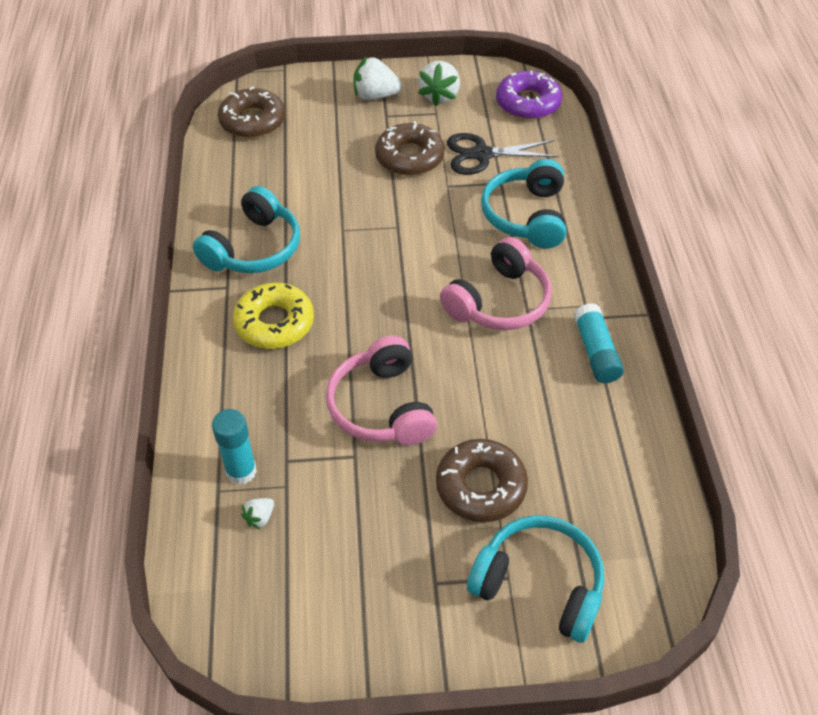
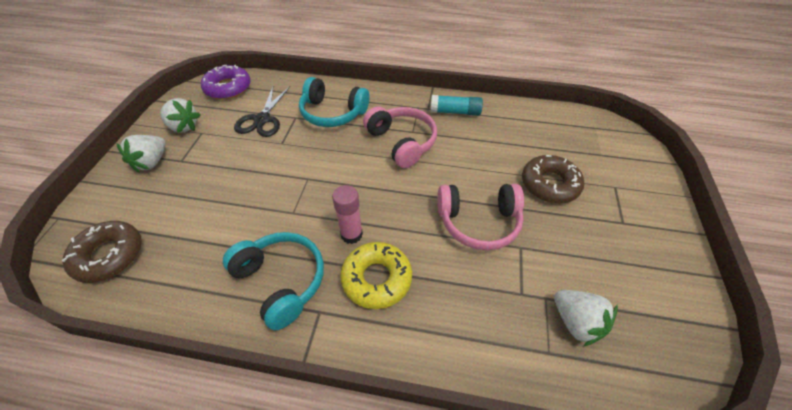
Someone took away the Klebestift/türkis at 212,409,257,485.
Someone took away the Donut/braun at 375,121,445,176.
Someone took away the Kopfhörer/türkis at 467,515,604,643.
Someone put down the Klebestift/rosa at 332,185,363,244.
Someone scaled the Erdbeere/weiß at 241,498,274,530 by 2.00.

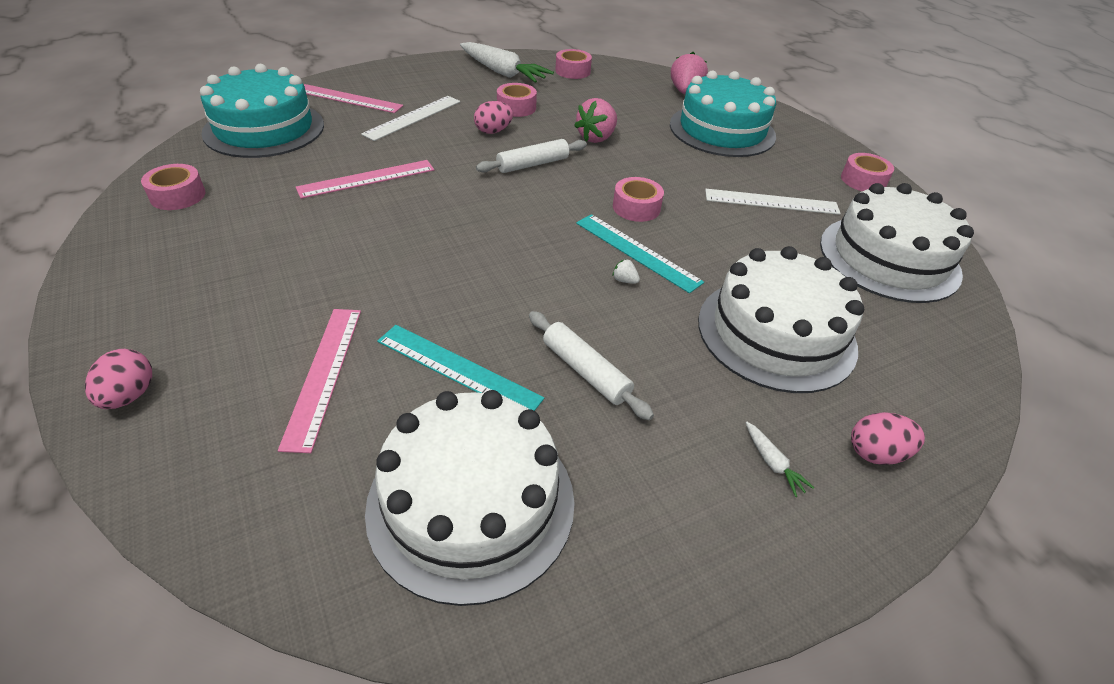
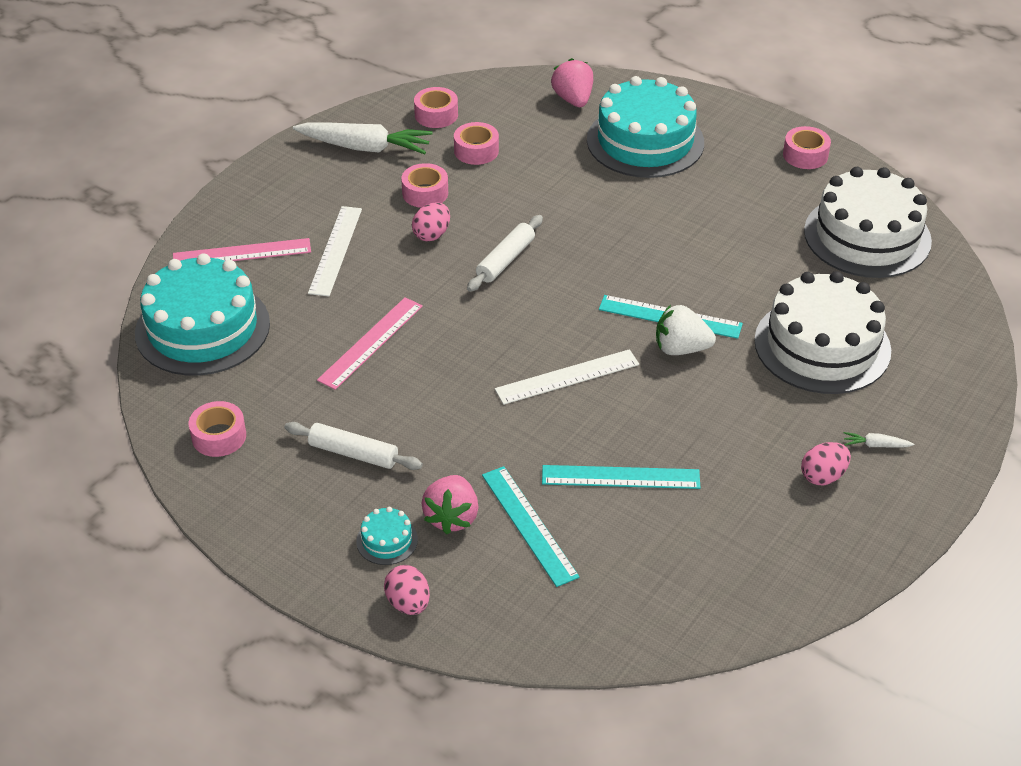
Someone took away the Kuchen/weiß at 365,390,575,606.
Someone put down the Kuchen/türkis at 356,507,418,565.
Someone carried the Nudelholz/weiß from 529,311,654,420 to 285,422,423,470.
Someone carried the Erdbeere/rosa from 574,98,617,143 to 421,475,479,534.
Someone carried the Klebeband/rosa from 613,177,664,222 to 454,122,499,165.
Someone carried the Lineal/weiß from 705,189,841,215 to 495,349,639,405.
Someone carried the Ei/rosa from 851,412,925,465 to 801,442,851,485.
Someone repainted the Lineal/rosa at 278,309,361,453, which became the Lineal/türkis at 482,466,579,587.
Someone rotated the Karotte/weiß at 746,422,814,497 by 150 degrees clockwise.
Someone scaled the Erdbeere/weiß at 613,259,640,284 by 2.33.

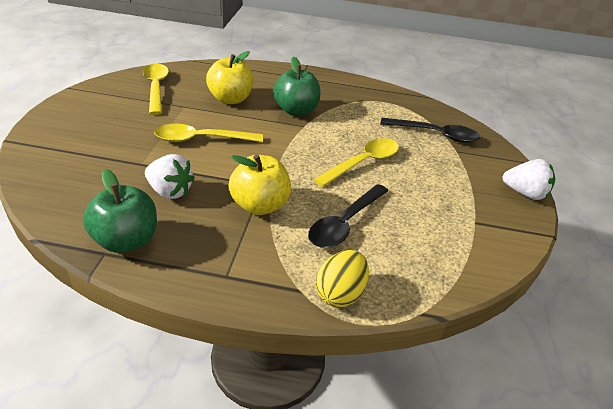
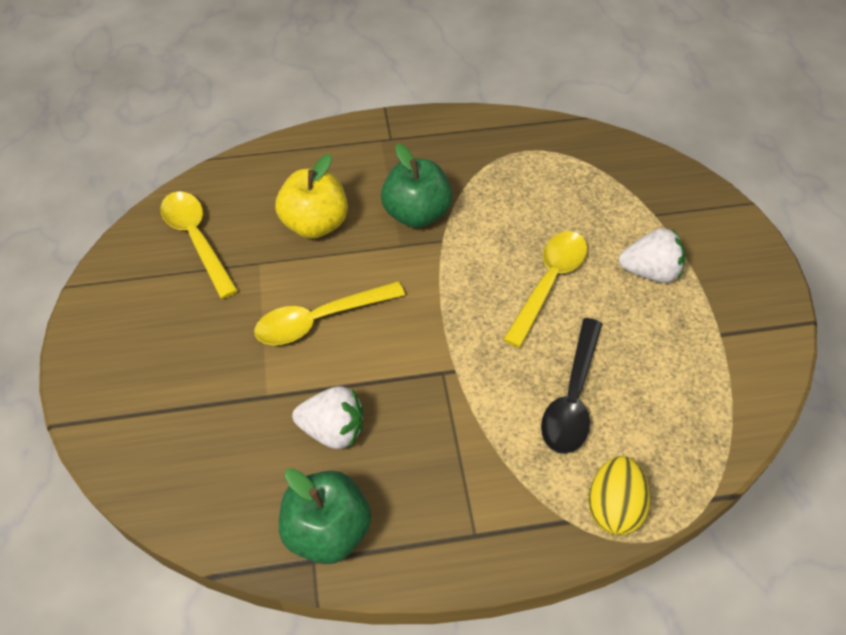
Someone took away the Apfel/gelb at 228,155,291,215.
Someone took away the Löffel/schwarz at 380,118,480,143.
Someone carried the Erdbeere/weiß from 502,159,555,200 to 619,228,686,283.

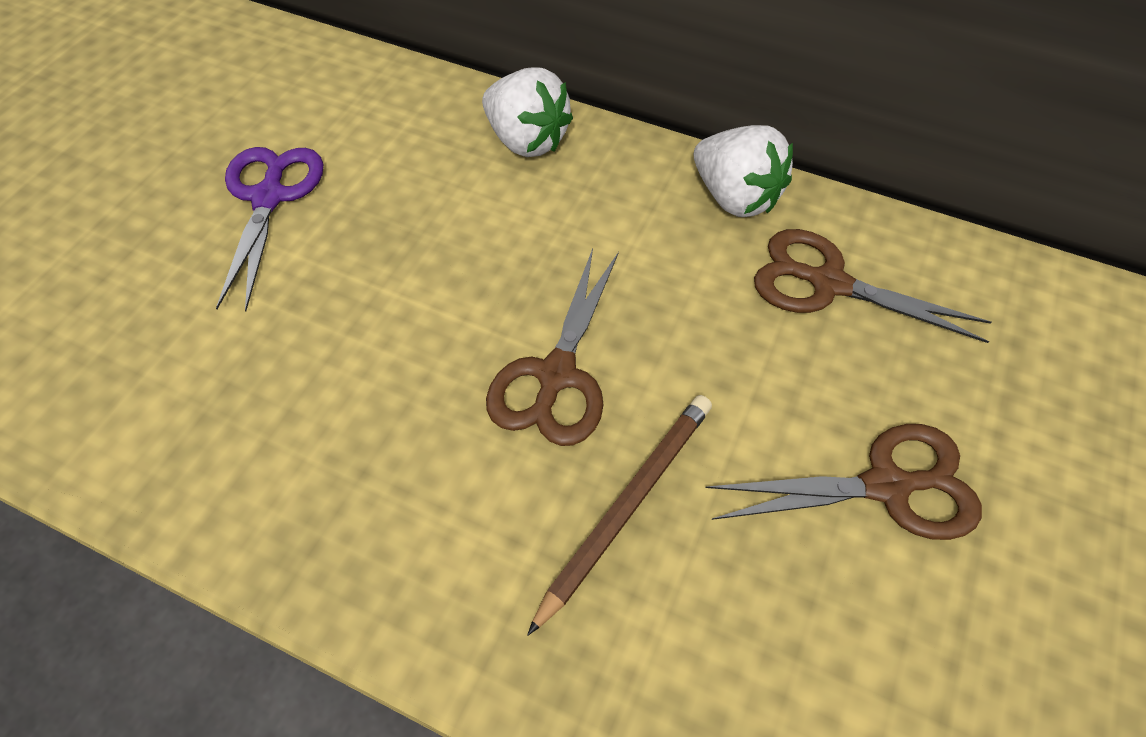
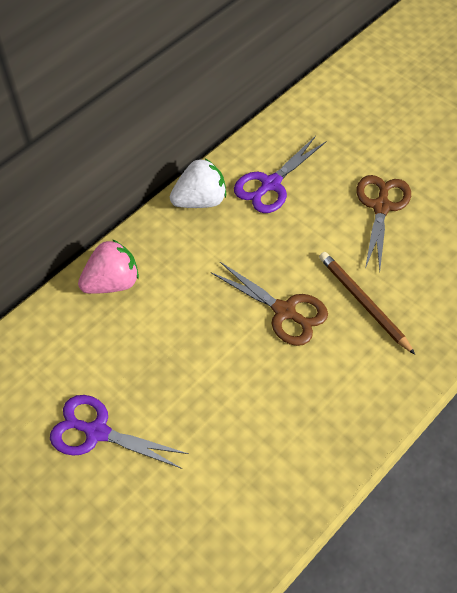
Someone repainted the Erdbeere/weiß at 482,68,573,157, which became the Erdbeere/rosa at 78,239,139,294.
Someone repainted the Schere/braun at 754,229,992,343, which became the Schere/lila at 234,136,326,213.

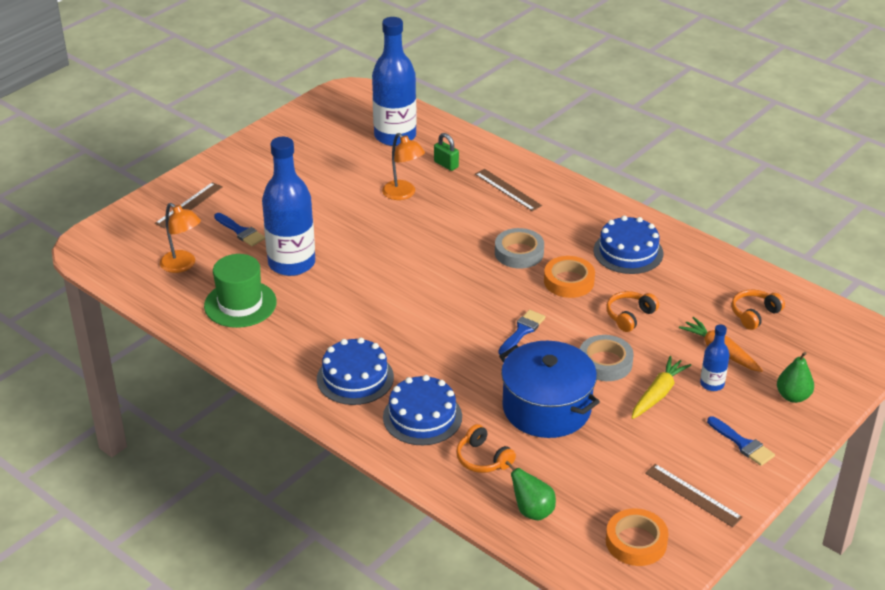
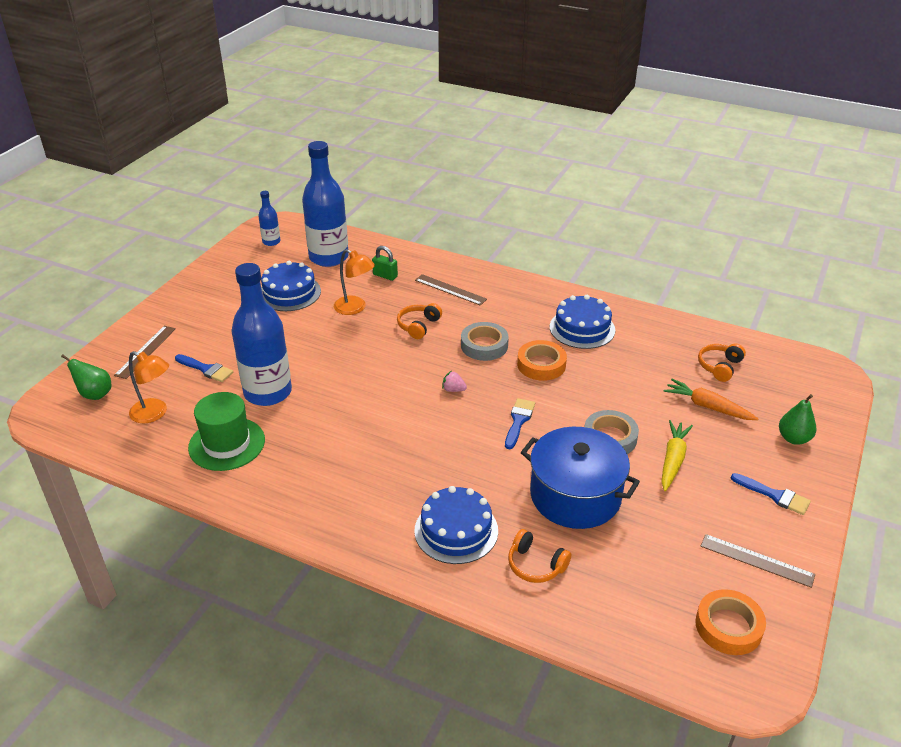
Someone put down the Erdbeere/rosa at 442,371,467,392.
Someone carried the Kuchen/blau from 317,338,394,405 to 261,261,321,311.
Someone carried the Birne/grün from 505,460,556,520 to 61,355,112,400.
Someone carried the Kopfhörer/orange from 607,291,659,332 to 397,303,442,339.
Someone carried the Flasche/blau from 700,324,729,391 to 258,191,280,246.

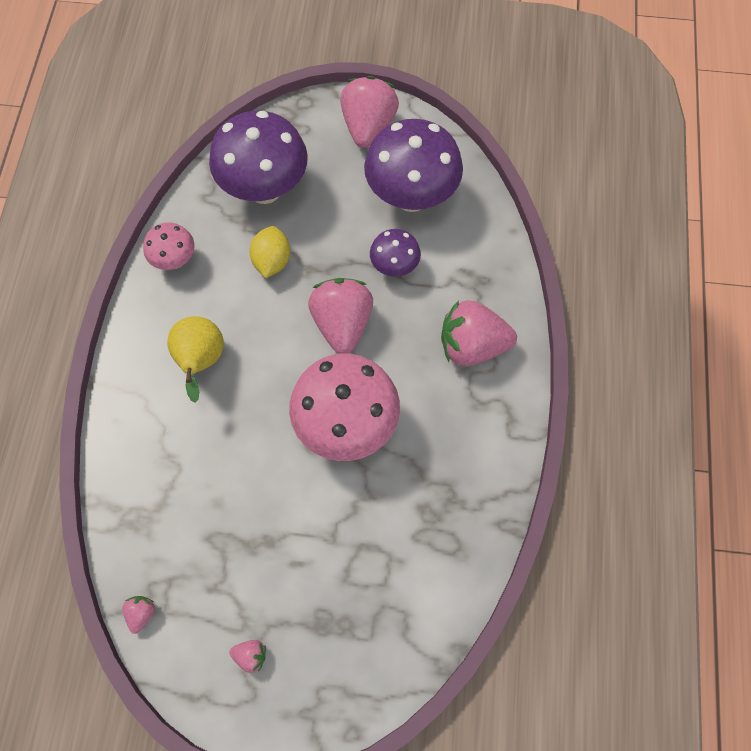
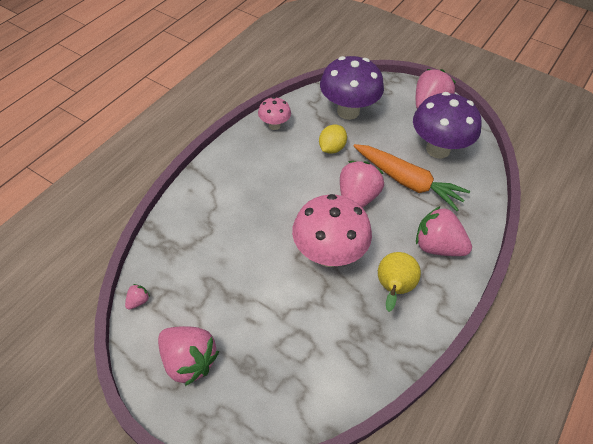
Someone carried the Birne/gelb from 167,316,224,403 to 378,252,421,312.
Someone swapped the Pilz/lila at 370,229,421,277 for the Karotte/orange at 353,144,470,211.
Someone scaled the Erdbeere/rosa at 229,640,266,673 by 2.34.

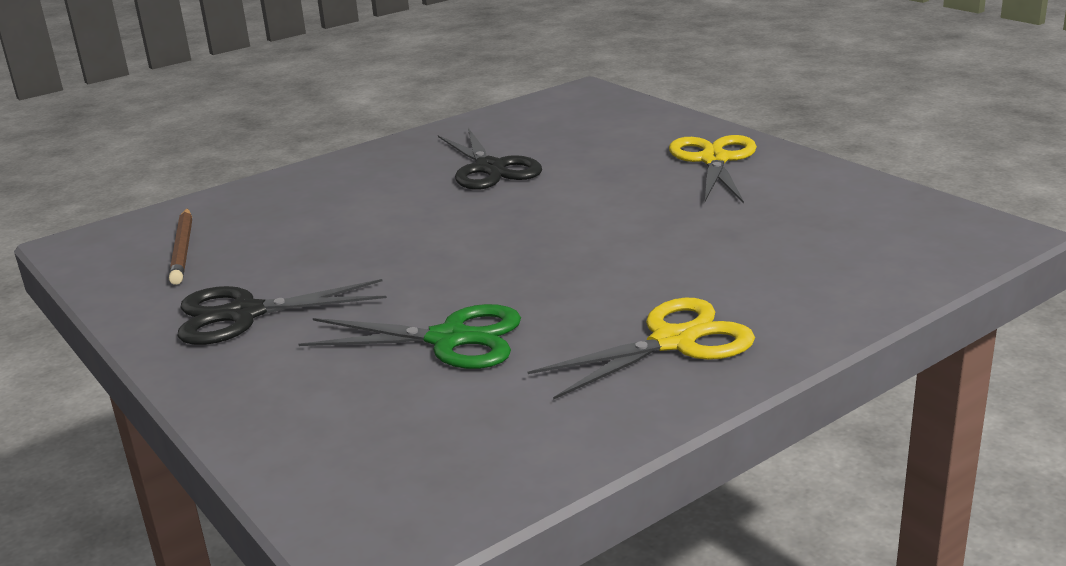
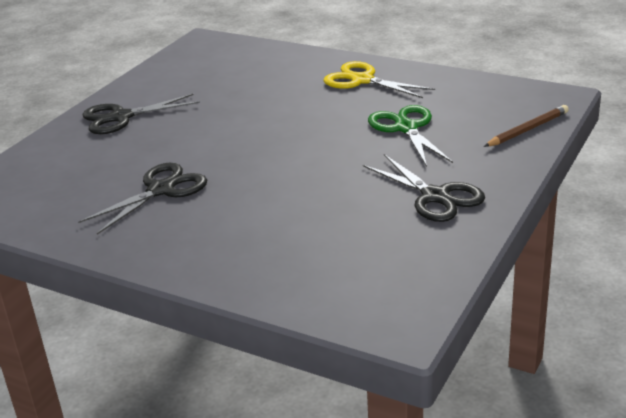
Someone carried the Bleistift/braun from 169,208,192,285 to 484,105,569,147.
Someone repainted the Schere/gelb at 669,135,757,203, which became the Schere/schwarz at 82,94,200,134.

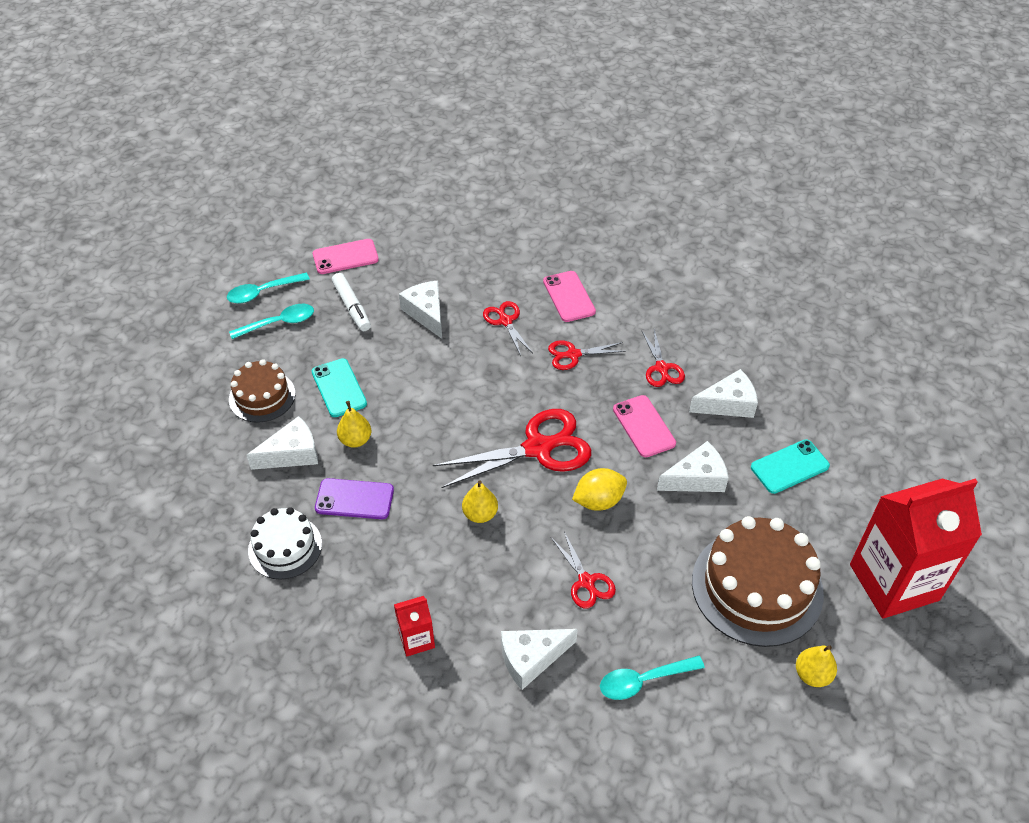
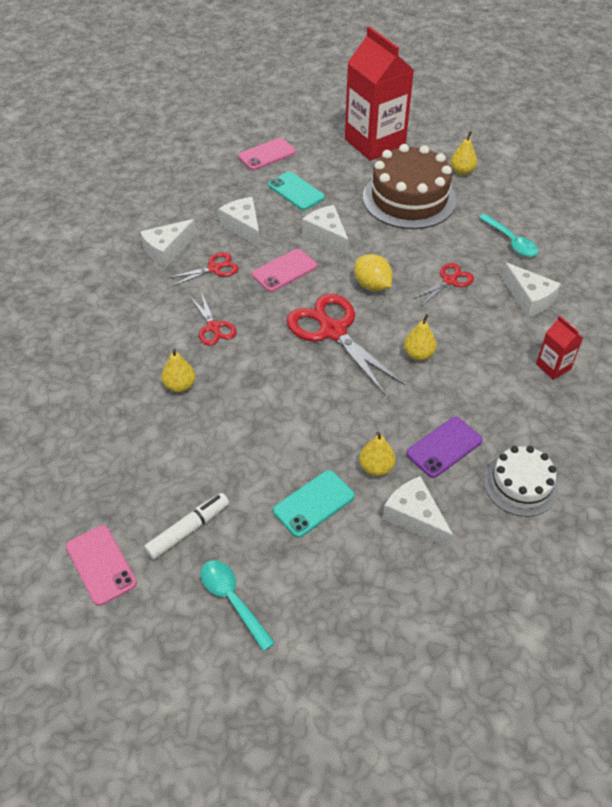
Someone took away the Löffel/türkis at 227,272,310,304.
Someone took away the Kuchen/braun at 229,359,295,423.
Someone carried the Käse/weiß from 399,281,442,339 to 140,219,196,267.
Someone carried the Handy/rosa from 543,271,596,322 to 238,138,296,170.
Someone swapped the Schere/rot at 483,301,533,356 for the Birne/gelb at 162,348,195,392.
Someone rotated the Handy/lila at 315,478,394,519 by 60 degrees clockwise.

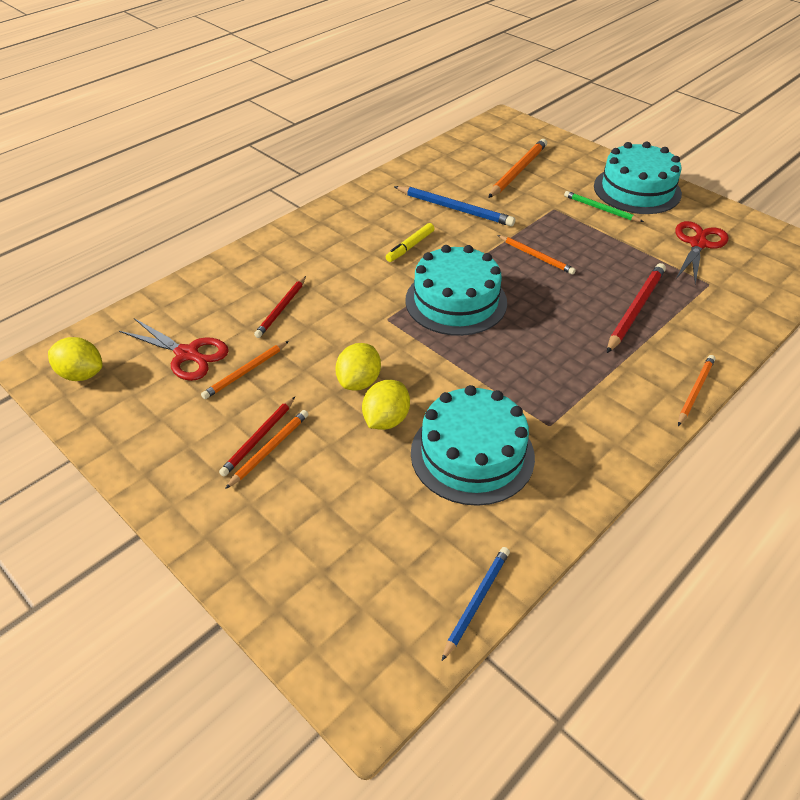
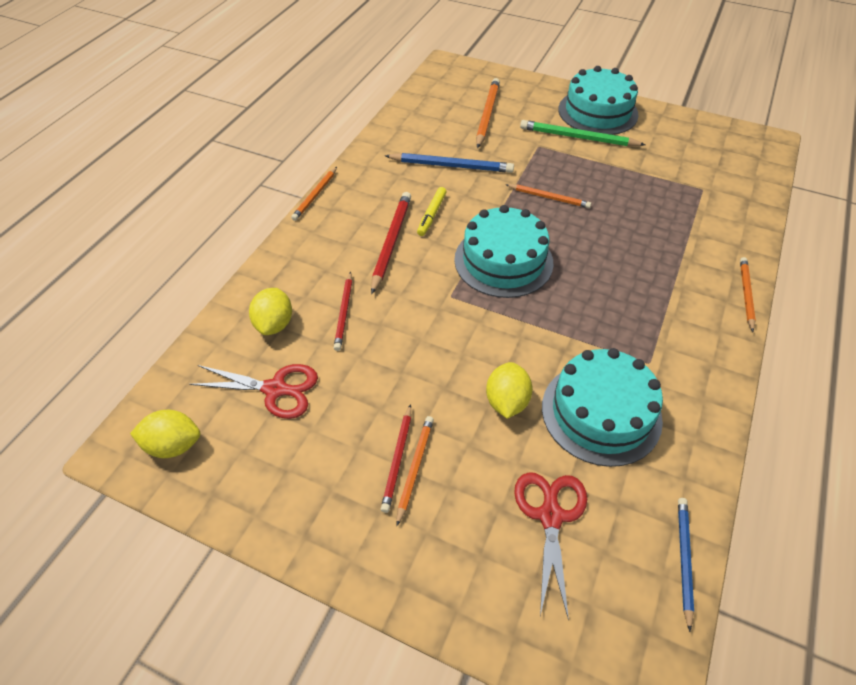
Someone carried the Bleistift/orange from 201,341,289,399 to 291,167,337,221.
Someone carried the Zitrone/gelb from 335,343,381,390 to 249,288,292,335.
Someone carried the Bleistift/rot from 607,263,666,353 to 371,192,411,294.
Someone carried the Schere/rot from 675,221,729,284 to 514,472,587,621.
Someone scaled the Bleistift/grün at 564,191,644,222 by 1.55.

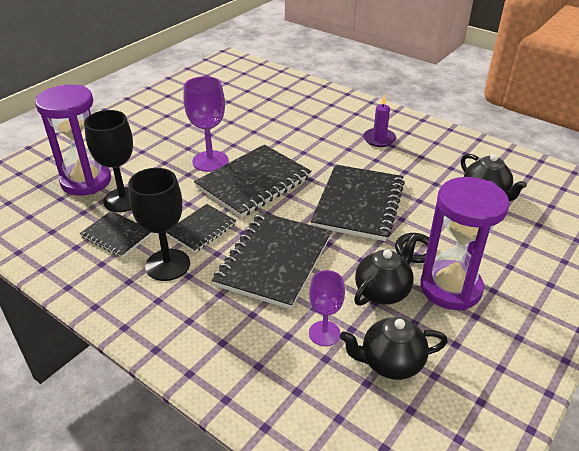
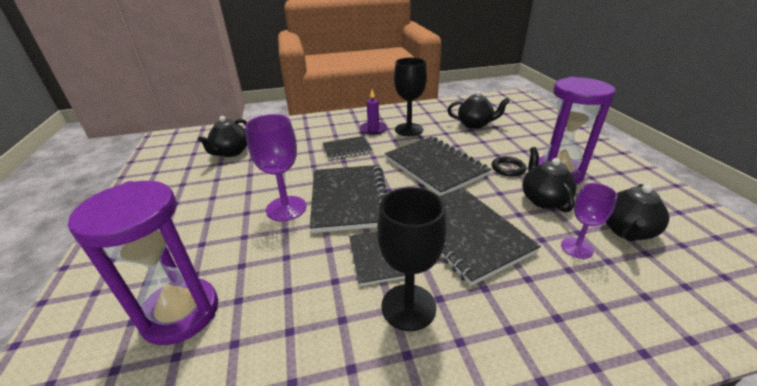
Someone put down the Teekanne/schwarz at 198,116,247,157.
Someone carried the Notizbuch/schwarz from 80,211,153,258 to 323,136,372,160.
Someone carried the Kelch/schwarz from 84,110,133,212 to 394,58,427,136.

